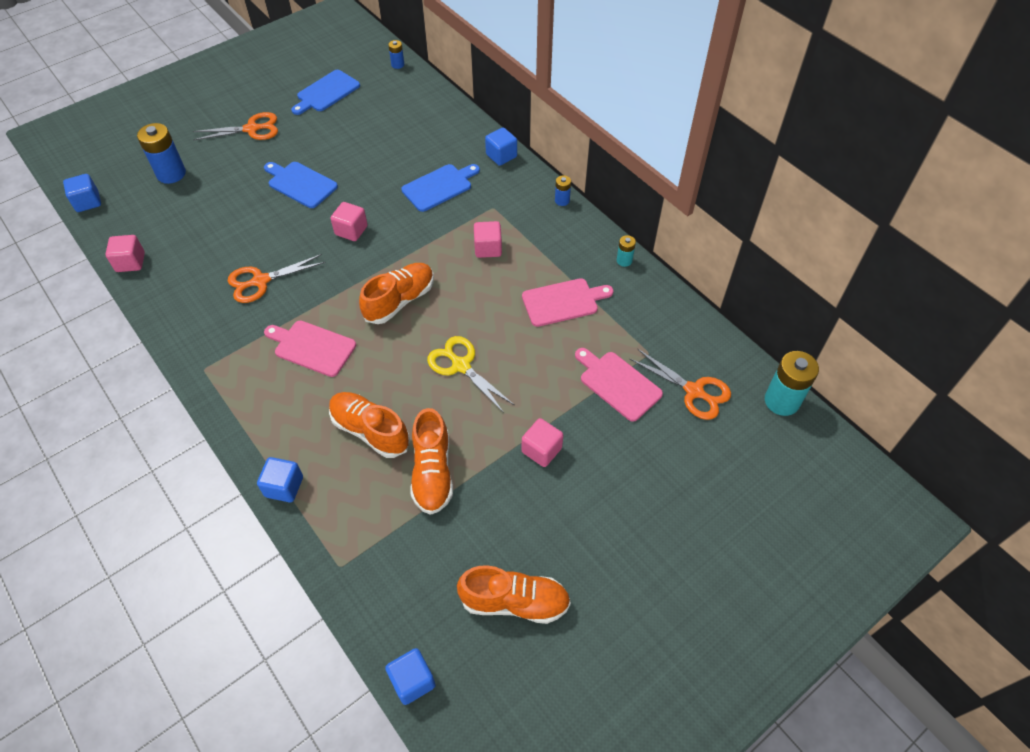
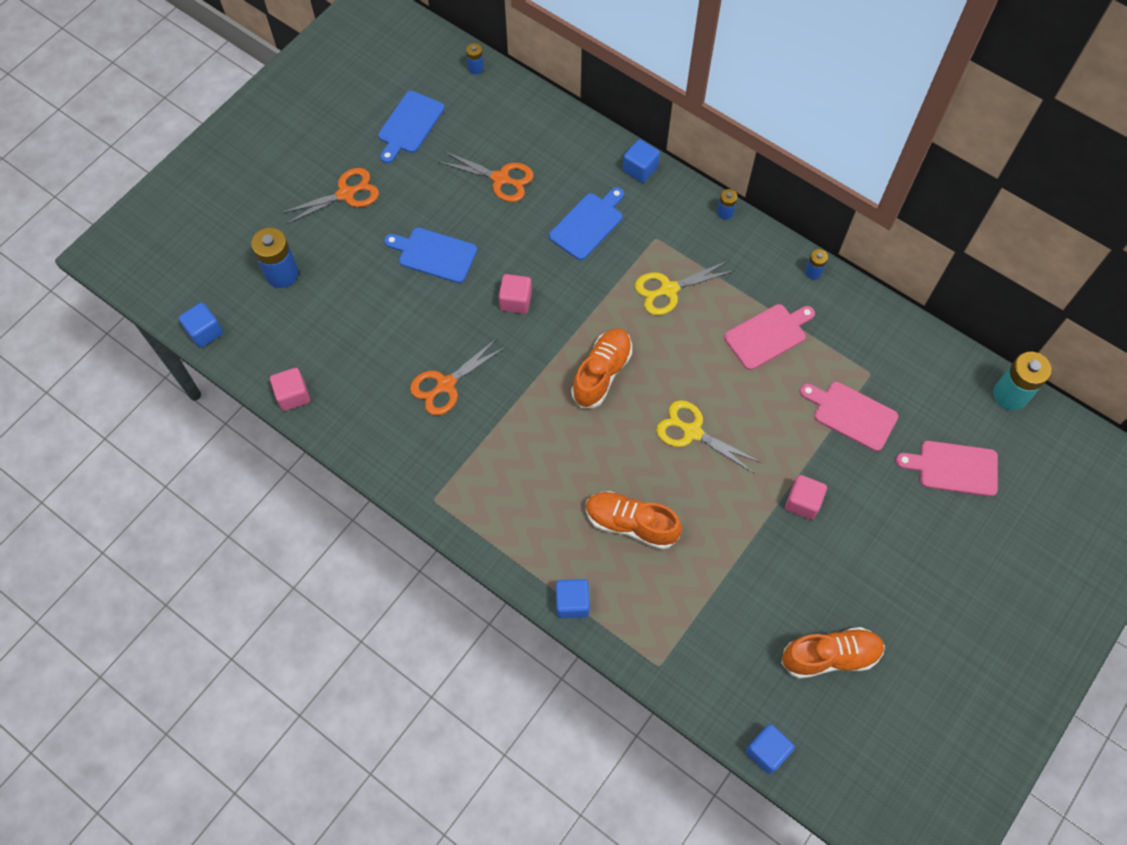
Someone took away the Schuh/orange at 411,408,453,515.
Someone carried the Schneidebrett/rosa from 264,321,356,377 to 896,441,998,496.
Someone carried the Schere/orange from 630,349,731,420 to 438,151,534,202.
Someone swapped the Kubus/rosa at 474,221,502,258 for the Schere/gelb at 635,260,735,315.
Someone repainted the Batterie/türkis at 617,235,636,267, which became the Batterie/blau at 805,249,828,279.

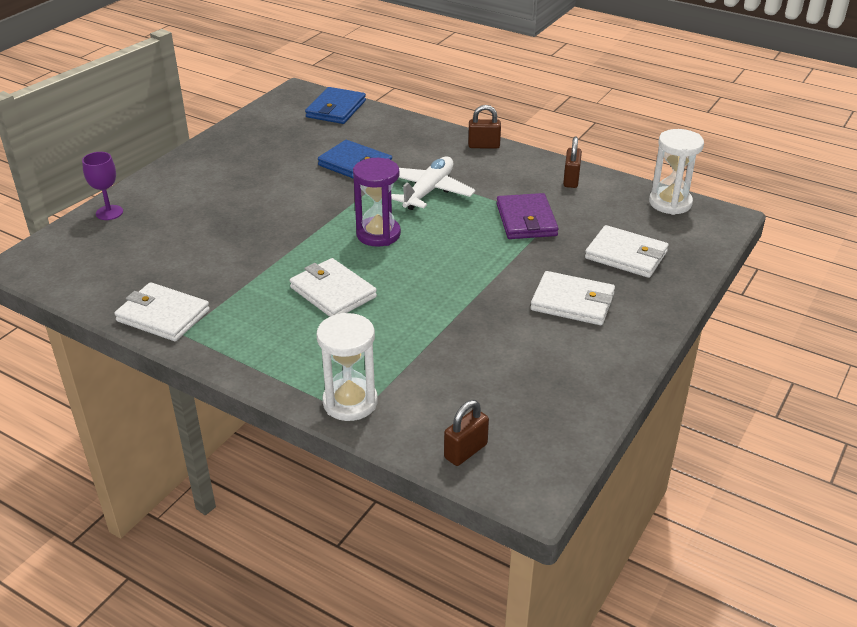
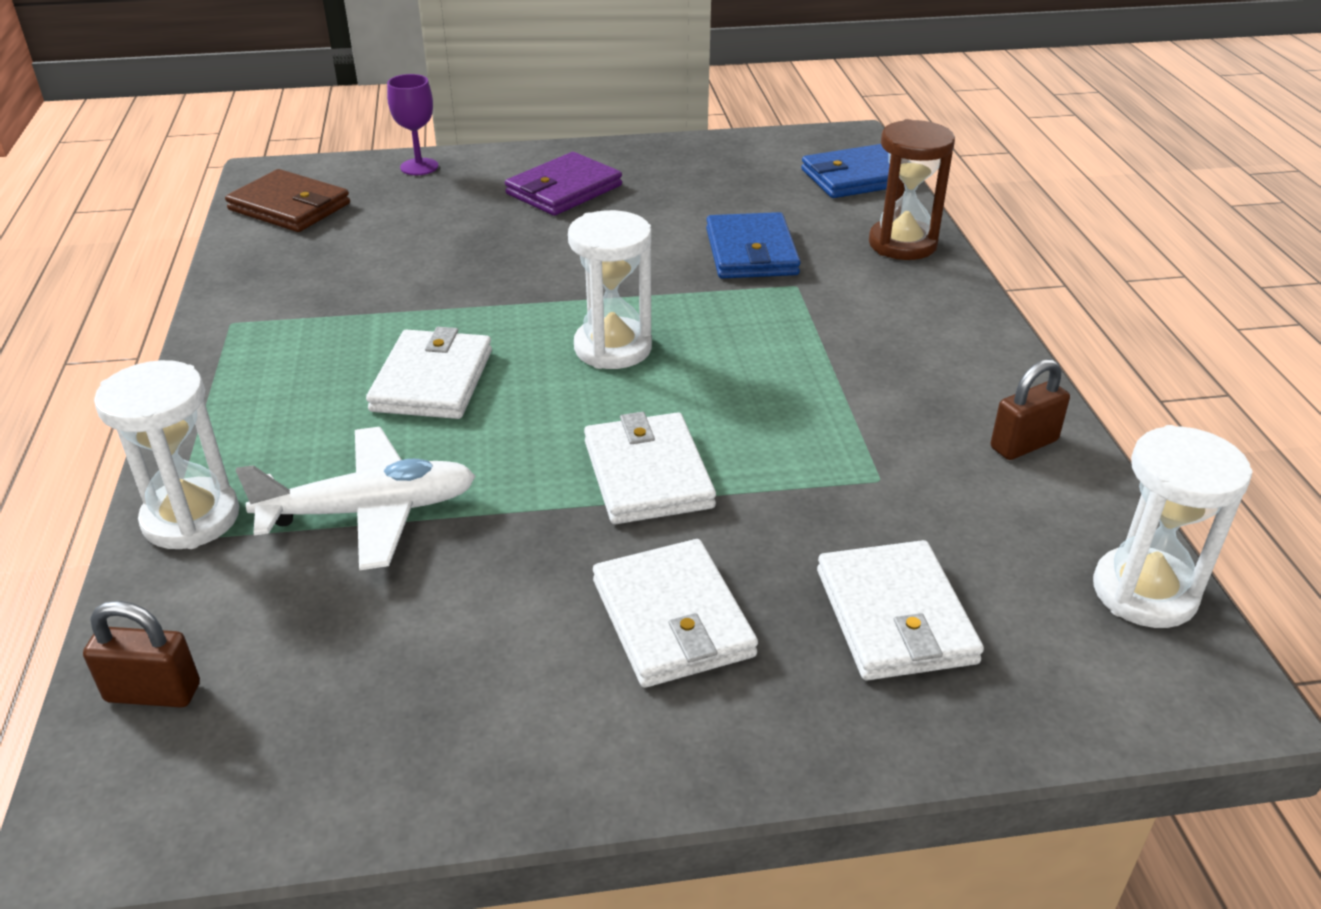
Someone took away the Vorhängeschloss/braun at 468,105,501,149.
Someone put down the Geldbörse/braun at 225,169,350,232.
Someone put down the Sanduhr/braun at 869,119,955,260.
Someone carried the Geldbörse/weiß from 114,282,210,341 to 584,412,716,524.
Someone carried the Flugzeug/weiß from 391,157,475,210 to 236,427,476,570.
Someone carried the Geldbörse/lila from 497,193,559,239 to 505,152,622,216.
Someone repainted the Sanduhr/lila at 353,158,401,247, which became the Sanduhr/weiß at 568,210,652,369.

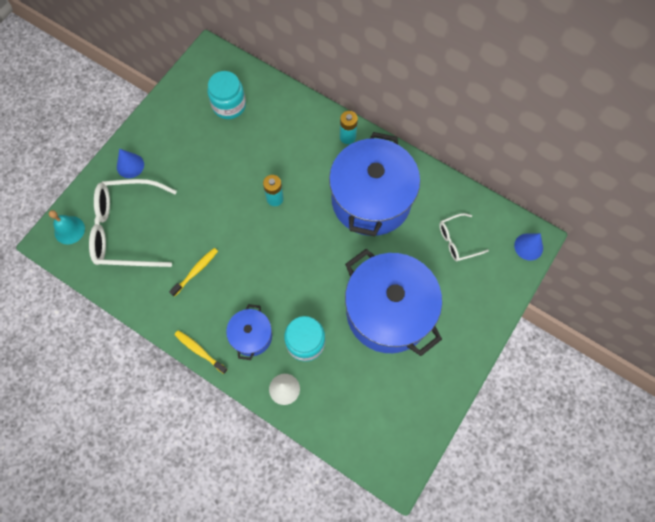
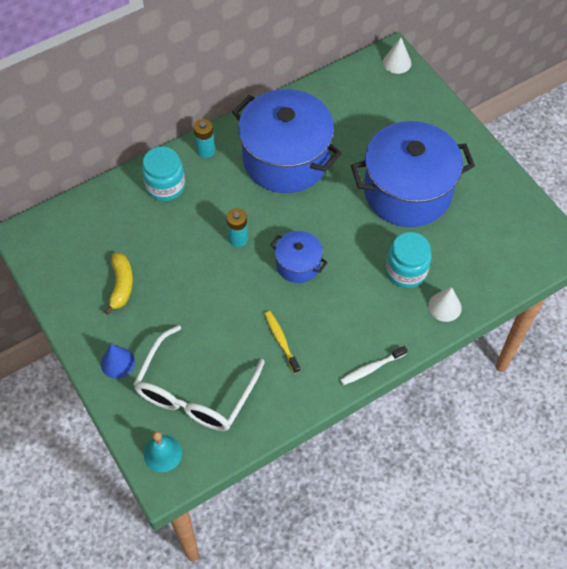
Someone took away the Brille/weiß at 439,213,489,261.
Someone put down the Banane/gelb at 104,253,133,315.
Someone carried the Einmachglas/türkis from 208,71,246,119 to 142,146,185,201.
Someone carried the Kochtopf/blau from 226,304,272,360 to 270,231,328,283.
Someone repainted the Zahnbürste/gelb at 174,330,228,374, which became the Zahnbürste/weiß at 340,346,407,385.
Someone repainted the Kegel/blau at 514,233,543,260, which became the Kegel/weiß at 383,38,411,74.

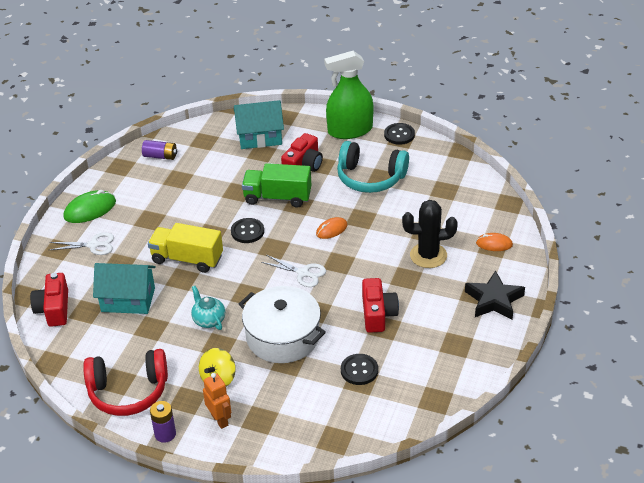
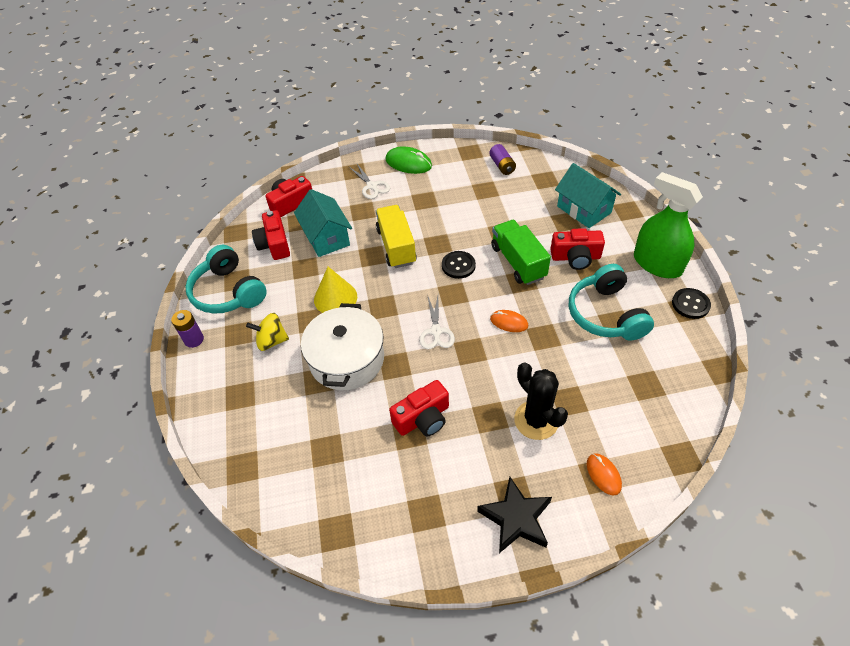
Someone took away the Roboter/orange at 203,373,231,429.
Someone took away the Knopf/schwarz at 341,354,378,385.
Someone put down the Kamera/rot at 252,210,290,260.
Someone swapped the Teekanne/türkis at 191,286,225,330 for the Kegel/gelb at 314,267,357,313.
Someone repainted the Kopfhörer/rot at 83,349,168,416, which became the Kopfhörer/türkis at 185,245,267,314.

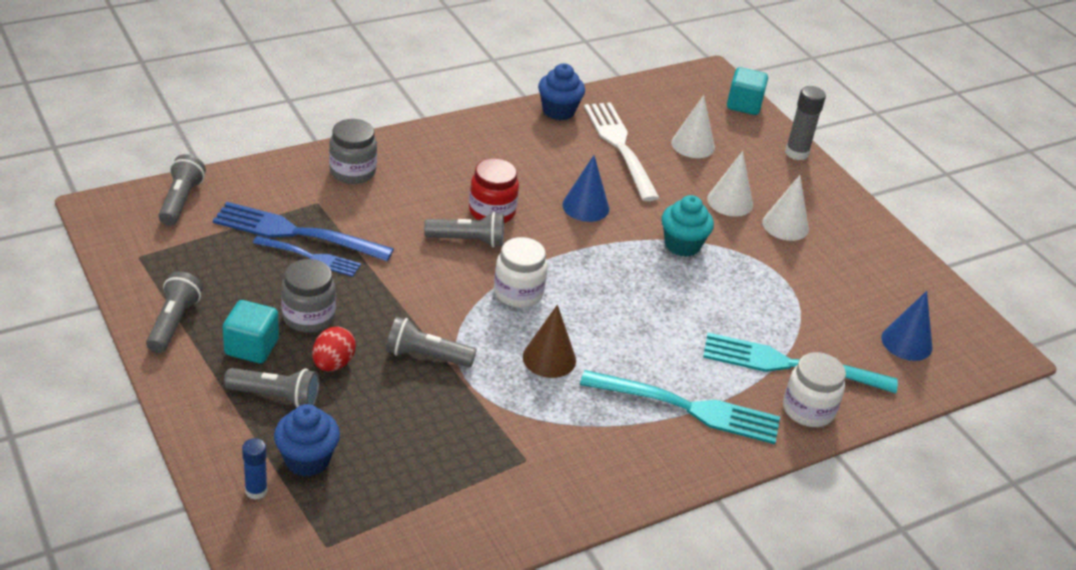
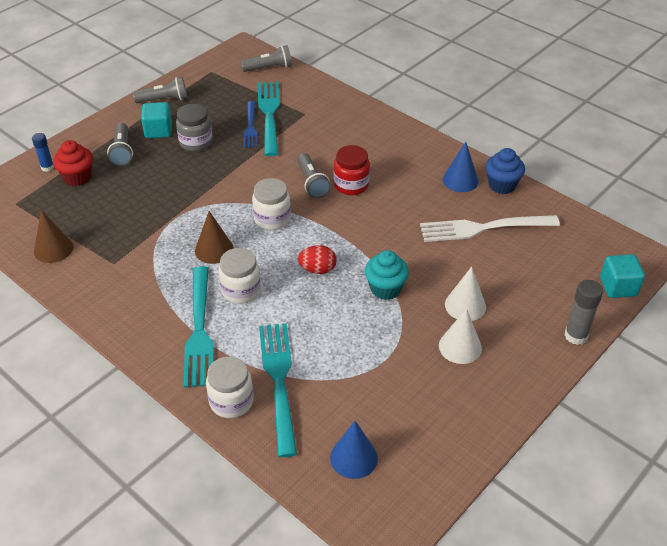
Someone took away the Einmachglas/grau at 329,119,377,184.
Someone took away the Taschenlampe/grau at 386,317,477,367.
Someone took away the Kegel/weiß at 671,95,715,158.
Someone put down the Kegel/braun at 34,210,73,263.
Someone put down the Einmachglas/weiß at 219,248,261,304.
Someone carried the Ei/rot from 312,327,356,371 to 298,245,337,274.
Someone carried the Kegel/blau from 562,155,609,222 to 443,142,479,192.
Someone repainted the Gabel/blau at 213,202,394,261, which became the Gabel/türkis at 258,82,280,156.
Someone repainted the Muffin/blau at 274,404,340,477, which became the Muffin/rot at 53,140,93,186.
Someone rotated the Gabel/weiß at 584,102,660,201 by 150 degrees counterclockwise.

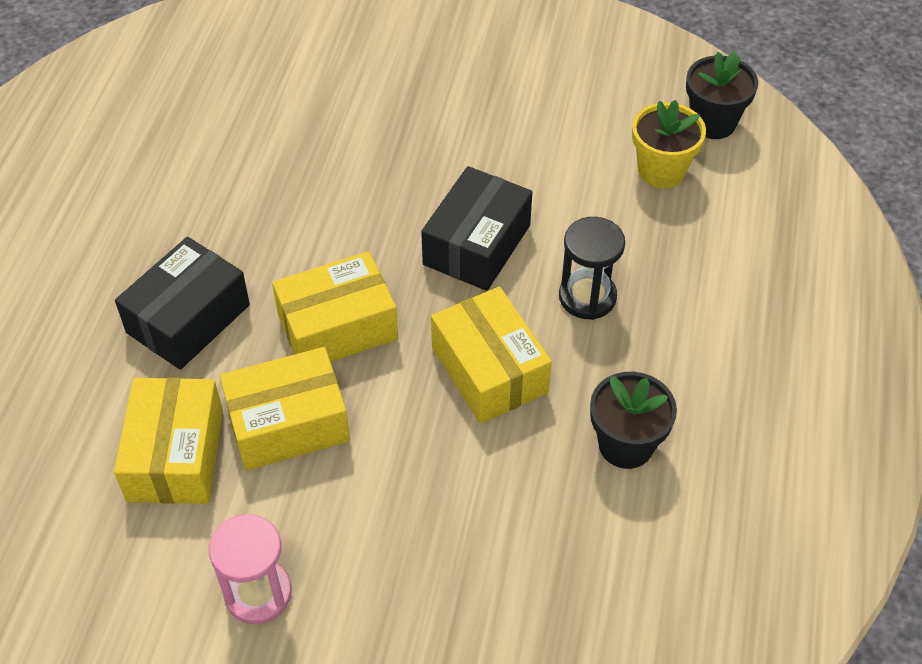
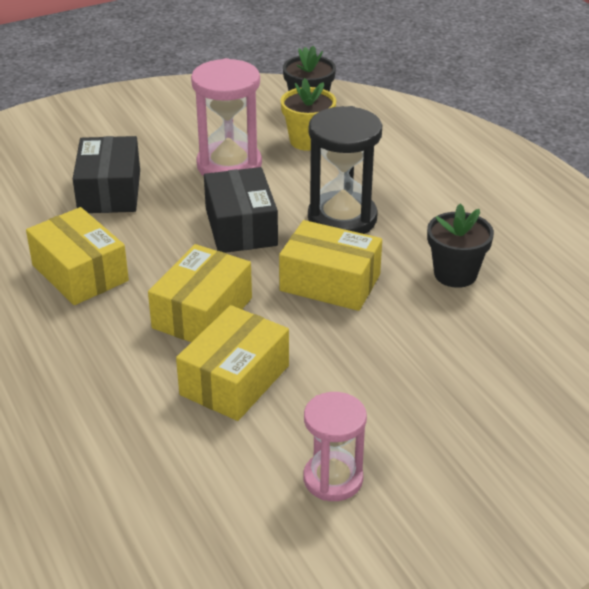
Someone put down the Sanduhr/rosa at 191,58,262,176.
Someone carried the Schachtel/gelb from 114,378,223,504 to 26,207,129,305.
Someone carried the Schachtel/schwarz from 115,237,250,370 to 73,136,140,213.
Someone scaled the Sanduhr/schwarz at 559,217,625,320 by 1.53.

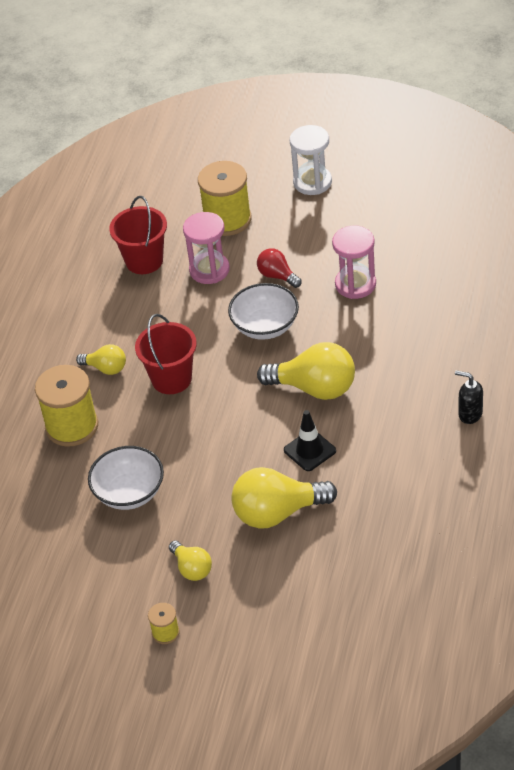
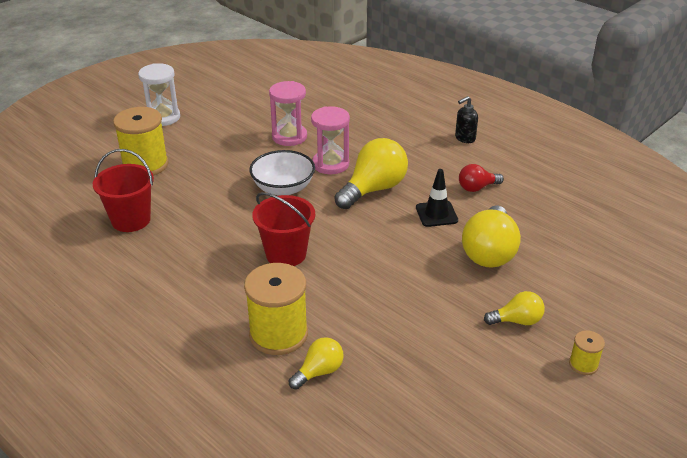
Someone took away the Schüssel/weiß at 88,446,164,510.
Someone carried the Glühbirne/gelb from 76,344,126,375 to 289,337,344,390.
Someone carried the Sanduhr/rosa from 183,212,230,284 to 311,106,350,174.
Someone carried the Glühbirne/rot from 257,248,302,288 to 459,164,504,192.

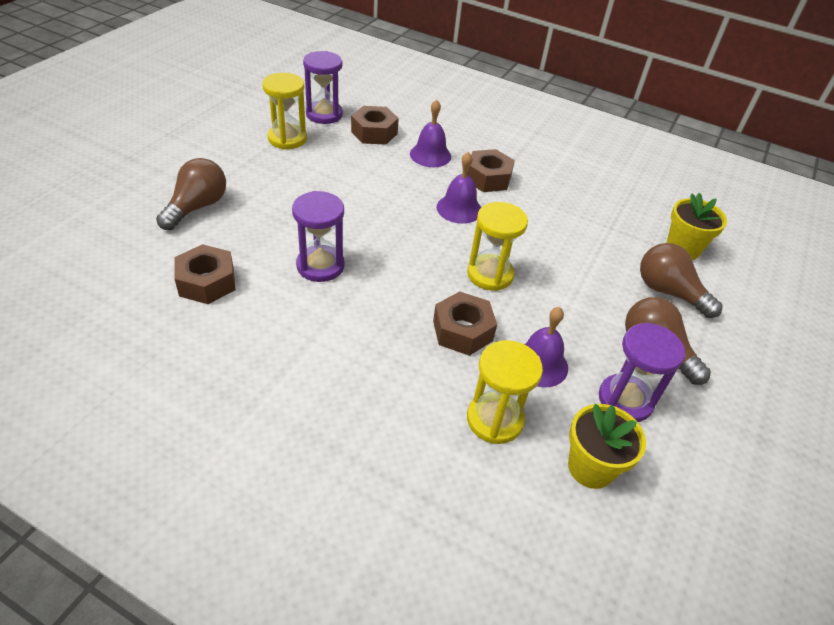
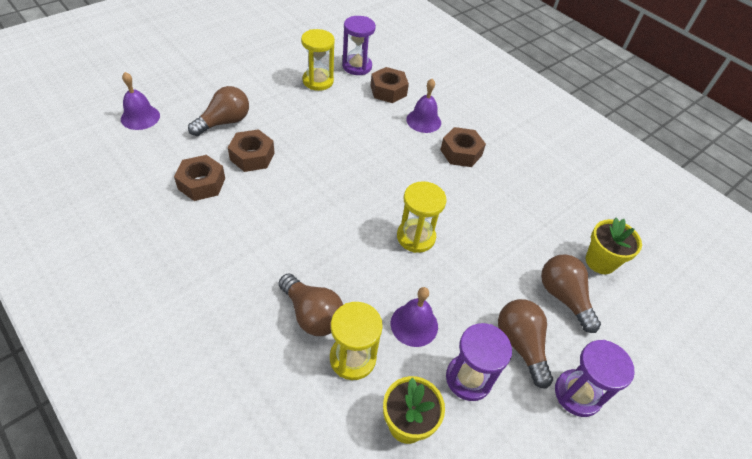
Someone put down the Glühbirne/braun at 279,274,343,336.
Someone carried the Sanduhr/lila from 292,191,345,282 to 555,340,635,417.
Someone carried the Sechskantmutter/braun from 433,291,497,356 to 228,129,275,172.
Someone carried the Glocke/lila from 437,152,481,224 to 121,72,160,130.

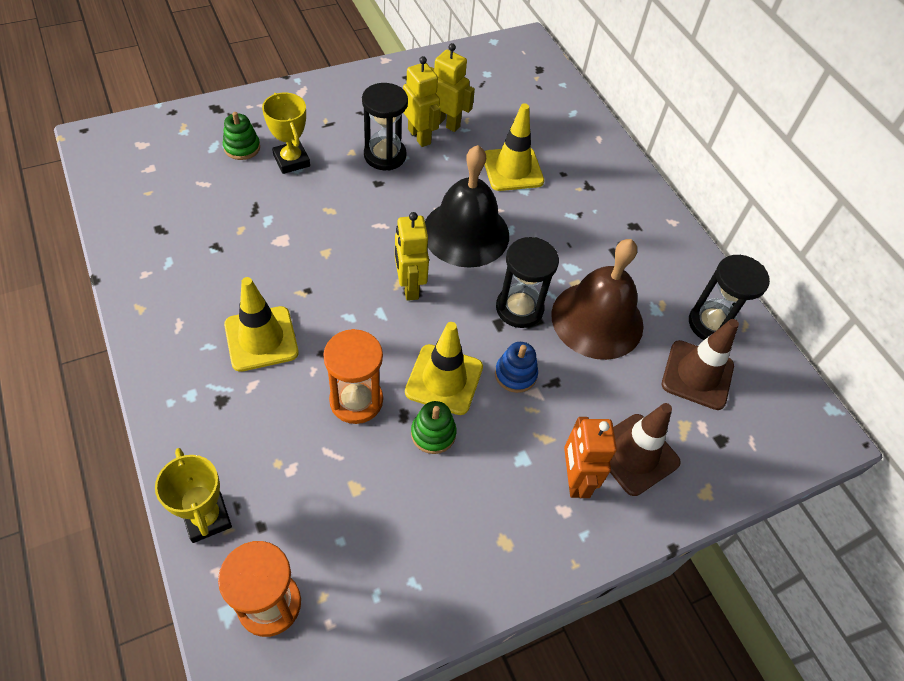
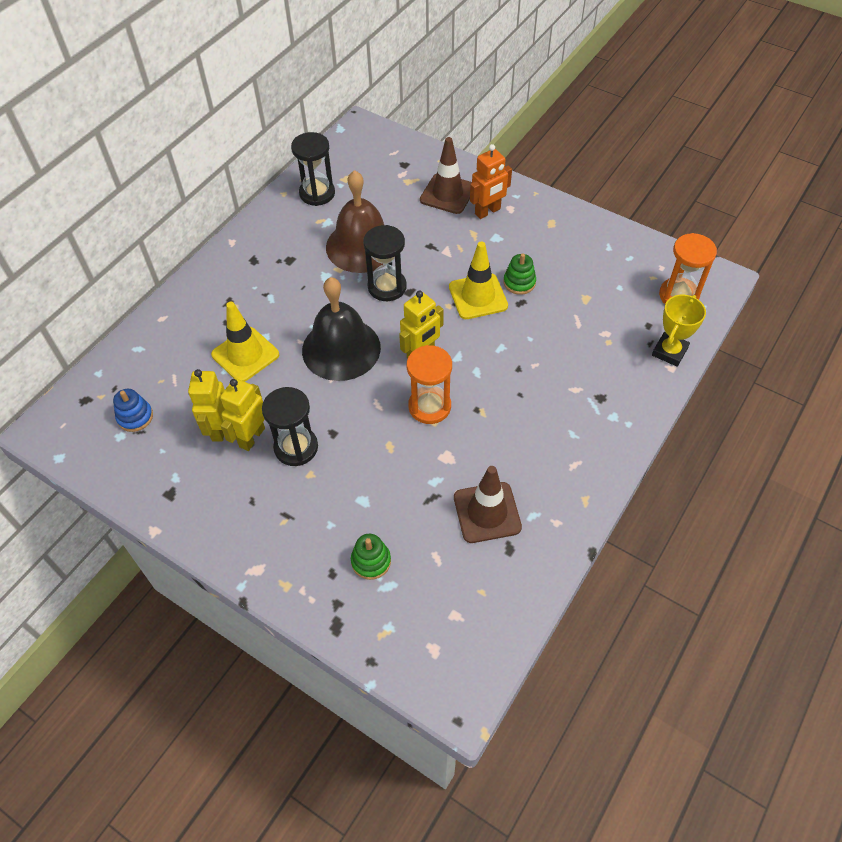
Someone took away the Leitkegel/gelb at 224,277,299,372.
Someone took away the Pokal/gelb at 262,93,310,174.
Someone carried the Sanduhr/orange from 323,329,383,424 to 407,345,452,424.
Someone carried the Stapelspielzeug/blau from 495,342,538,393 to 113,389,153,432.
Someone carried the Leitkegel/braun from 662,319,739,410 to 454,466,522,543.

